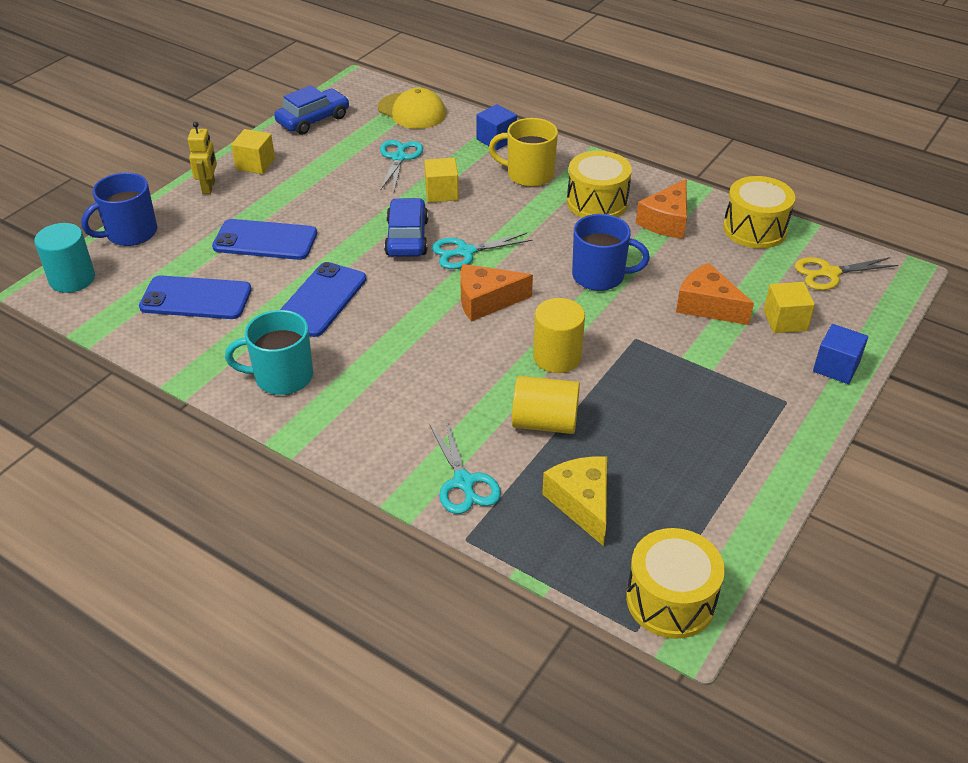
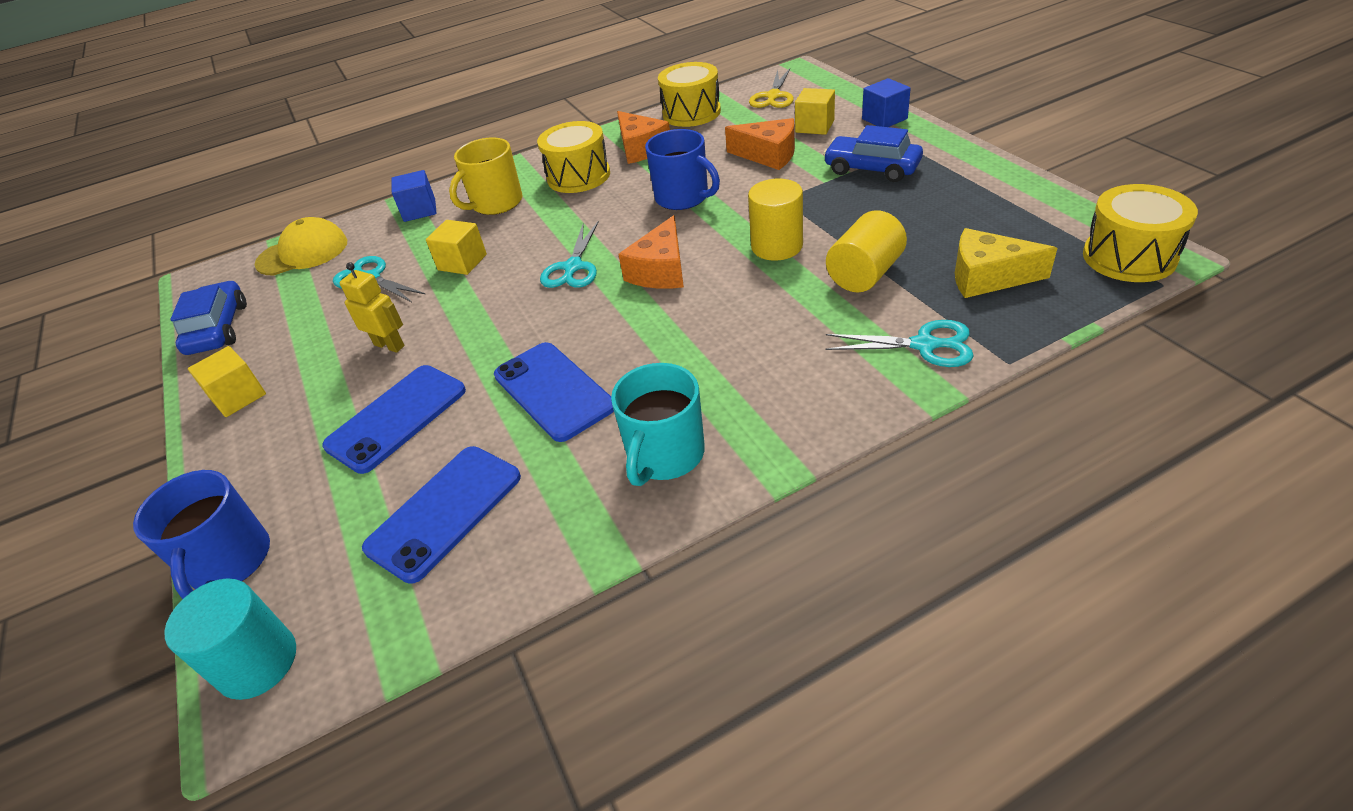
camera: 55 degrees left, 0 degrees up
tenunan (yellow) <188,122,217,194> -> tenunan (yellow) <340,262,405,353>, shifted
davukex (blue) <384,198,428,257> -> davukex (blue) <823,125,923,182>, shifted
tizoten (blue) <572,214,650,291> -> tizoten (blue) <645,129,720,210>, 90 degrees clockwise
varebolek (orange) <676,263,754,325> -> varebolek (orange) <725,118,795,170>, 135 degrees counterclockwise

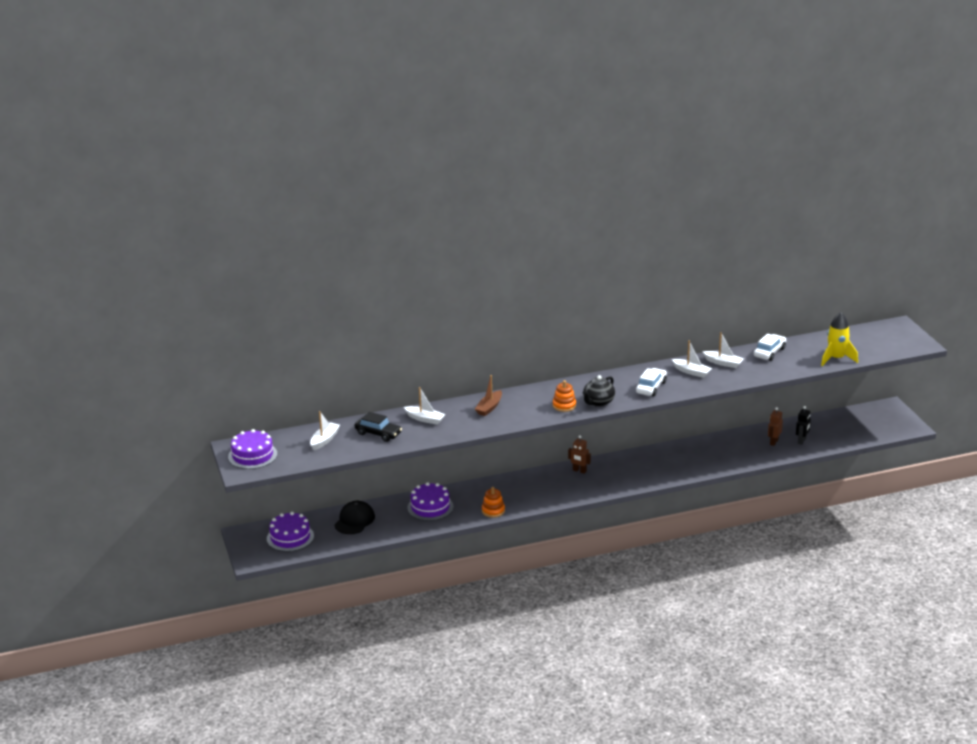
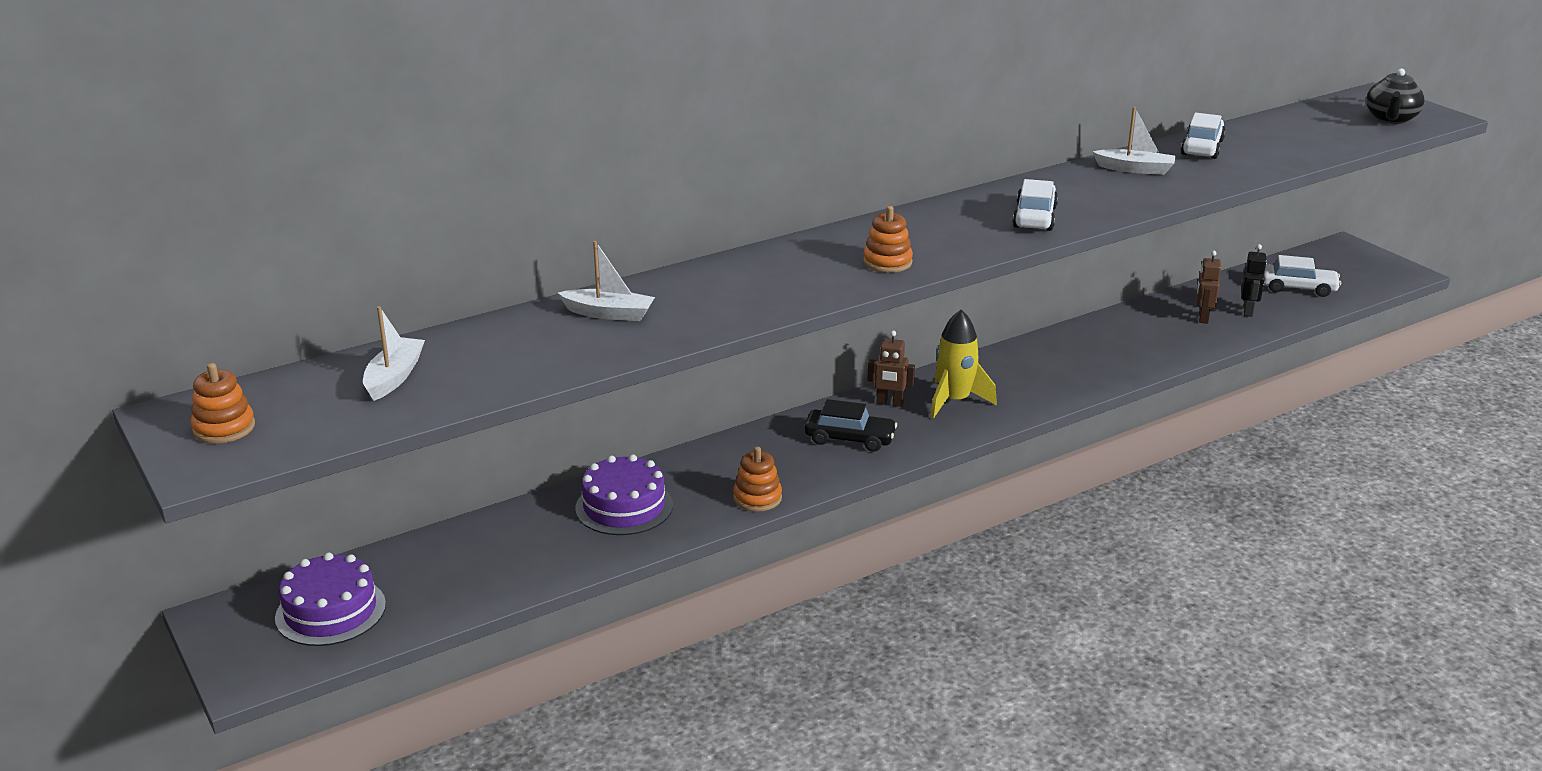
camera: 15 degrees left, 0 degrees up
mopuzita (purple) <228,429,277,469> -> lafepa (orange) <191,363,255,444>
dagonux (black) <334,501,375,534> -> none
davukex (black) <355,412,402,442> -> davukex (black) <804,399,897,452>, shifted
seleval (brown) <475,375,502,416> -> none
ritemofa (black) <582,375,615,407> -> ritemofa (black) <1366,68,1425,124>, shifted
seleval (white) <672,341,712,378> -> none
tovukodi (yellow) <821,312,858,366> -> tovukodi (yellow) <930,310,997,419>, shifted
none -> davukex (white) <1264,255,1341,297>

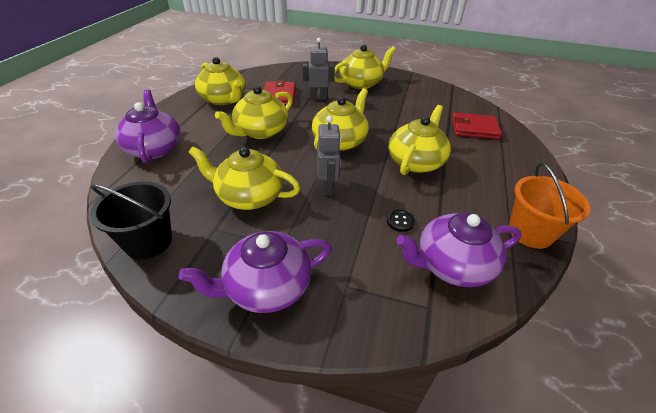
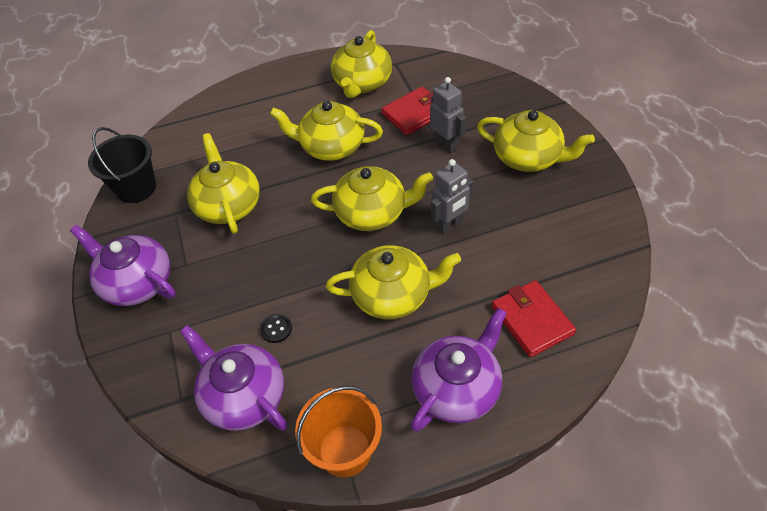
camera: 60 degrees right, 10 degrees up
ritemofa (purple) <115,90,181,164> -> ritemofa (purple) <411,307,507,432>, shifted
tenunan (grey) <317,116,341,195> -> tenunan (grey) <431,159,474,234>, shifted

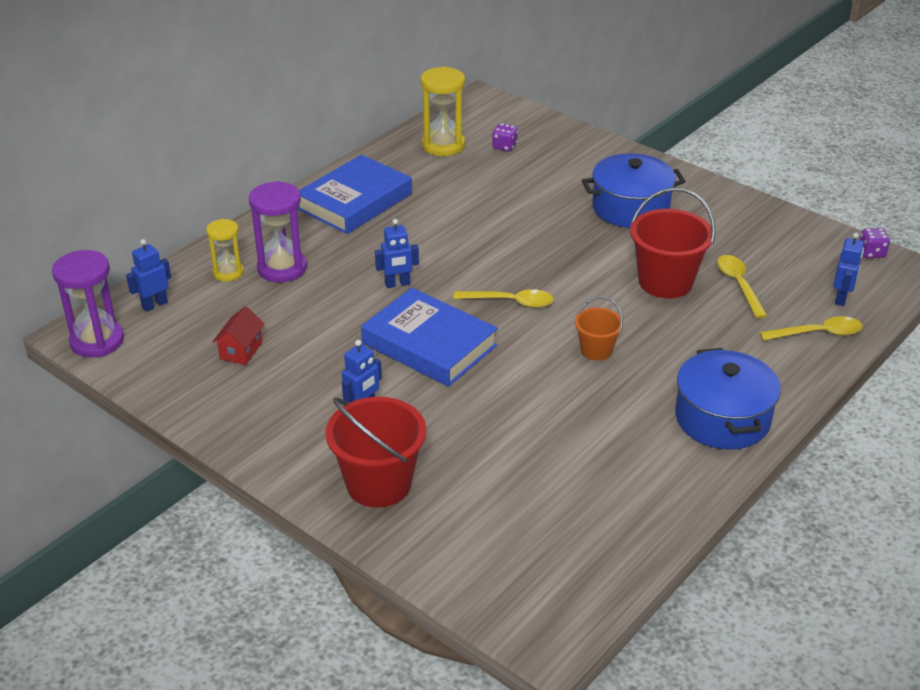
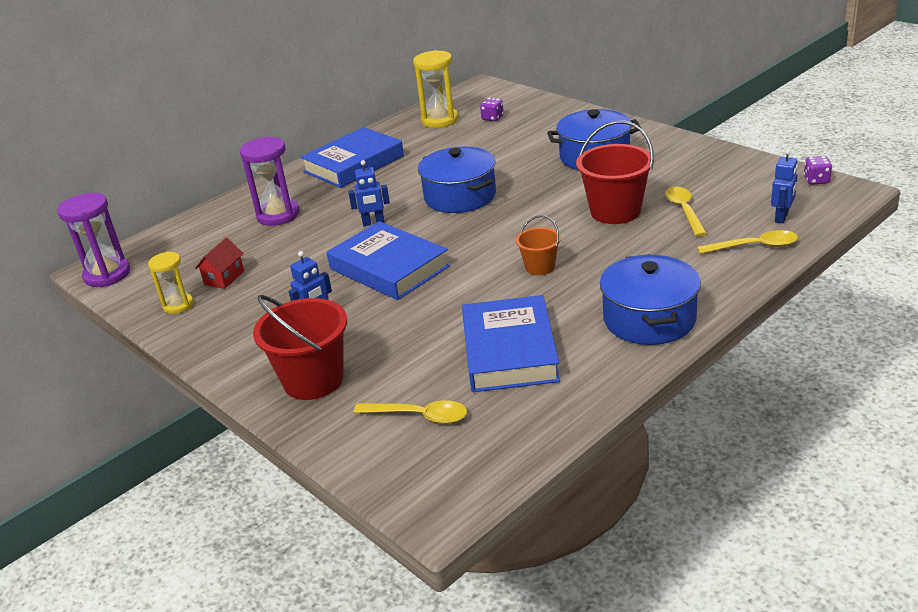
camera: 10 degrees right, 5 degrees down
tenunan (blue) <126,239,171,312> -> none
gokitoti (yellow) <206,219,244,282> -> gokitoti (yellow) <148,252,194,314>, shifted
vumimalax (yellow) <453,289,554,308> -> vumimalax (yellow) <354,400,467,424>, shifted
none -> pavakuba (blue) <418,147,496,213>
none -> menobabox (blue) <462,295,560,392>

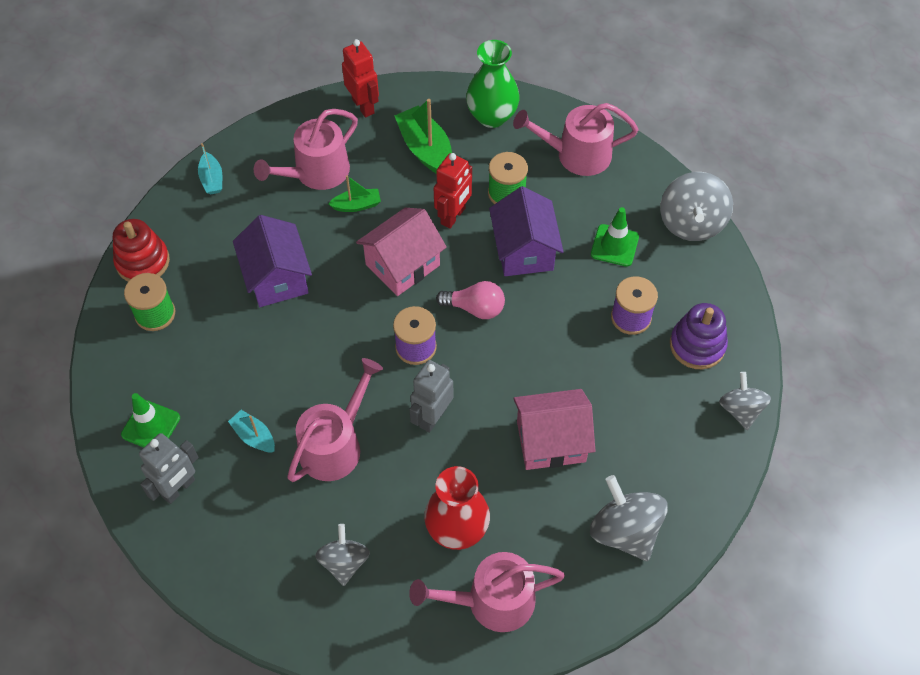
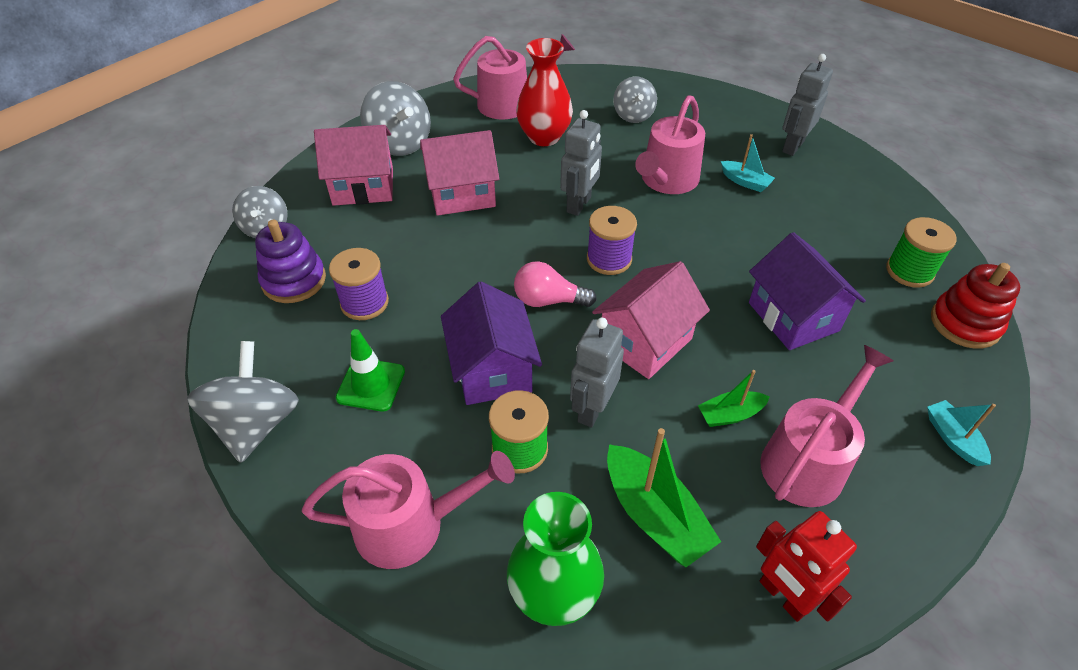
camera: 175 degrees right, 10 degrees down
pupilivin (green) <121,393,180,447> -> none
tenunan (red) <434,153,472,229> -> tenunan (grey) <570,318,624,428>
none -> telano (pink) <314,125,393,206>

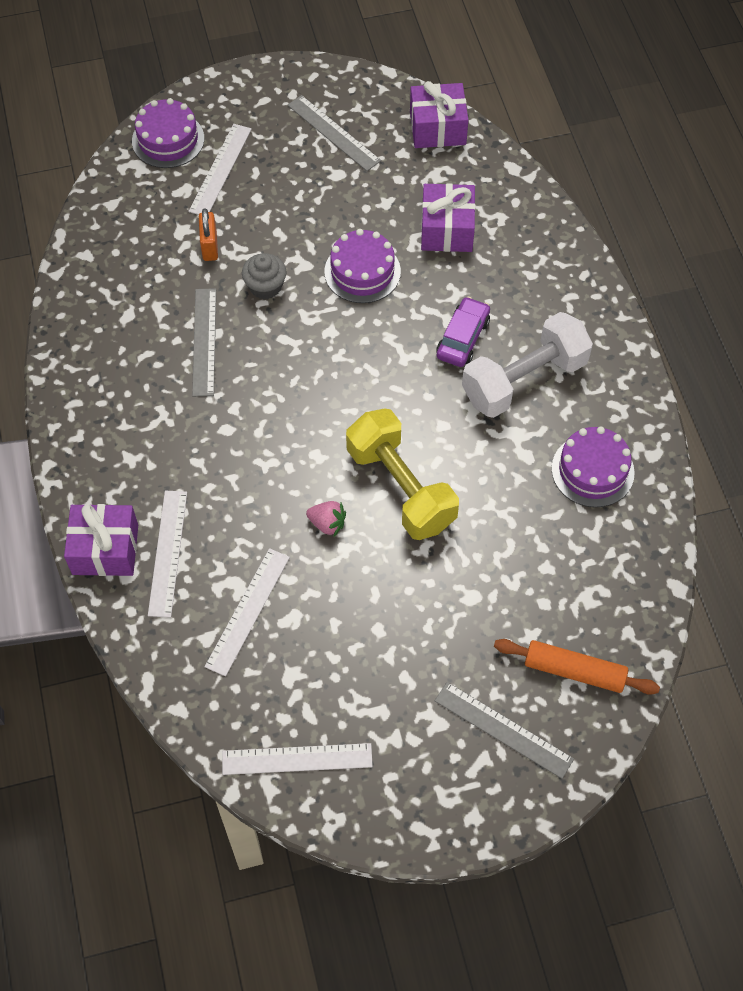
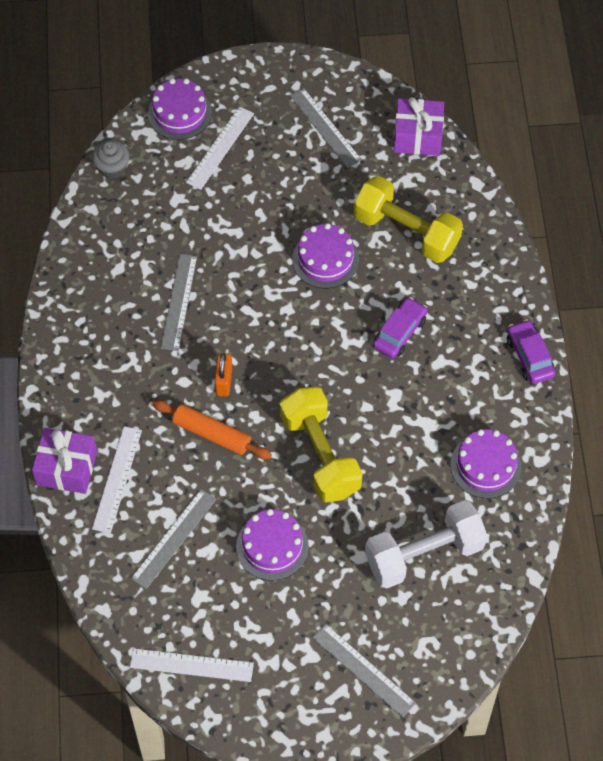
camera: 10 degrees right, 0 degrees up
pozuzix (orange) <199,208,218,261> -> pozuzix (orange) <215,353,232,397>, shifted
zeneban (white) <205,548,290,677> -> zeneban (grey) <131,489,216,589>
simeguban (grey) <242,253,287,299> -> simeguban (grey) <92,140,130,179>, shifted
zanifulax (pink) <306,501,346,536> -> none
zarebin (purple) <421,183,476,252> -> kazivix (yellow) <354,176,463,263>
kazivix (white) <462,312,593,418> -> kazivix (white) <365,500,487,588>, shifted
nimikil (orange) <494,639,660,695> -> nimikil (orange) <152,400,272,459>, shifted
none -> mopuzita (purple) <236,509,309,581>
none -> davukex (purple) <507,319,556,384>

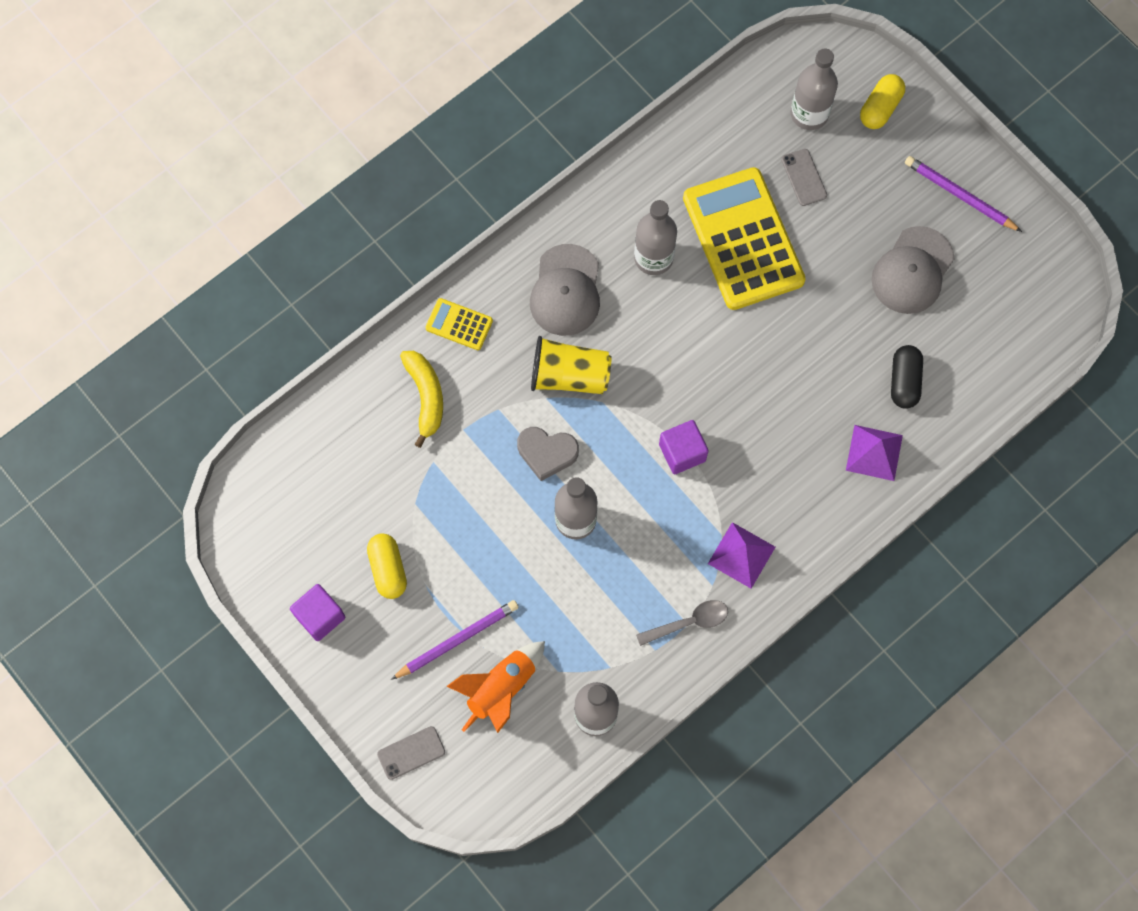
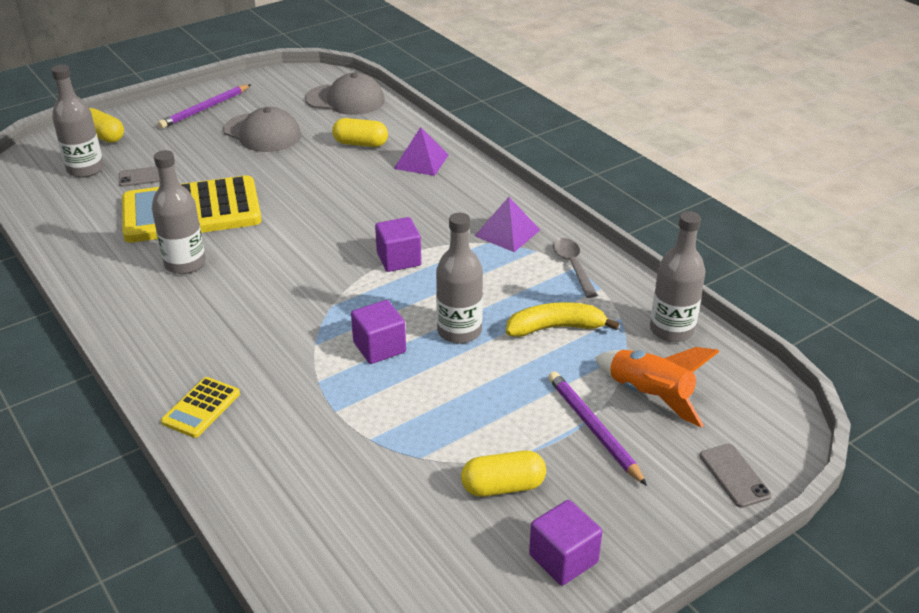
camera: 85 degrees left, 35 degrees down
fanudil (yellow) <400,351,443,448> -> fanudil (yellow) <506,302,619,337>, shifted
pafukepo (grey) <517,427,579,481> -> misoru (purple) <351,300,406,364>
dagonux (grey) <530,244,600,336> -> dagonux (grey) <305,73,385,115>, shifted
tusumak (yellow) <531,336,612,394> -> none
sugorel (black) <891,345,923,409> -> sugorel (yellow) <332,118,388,147>

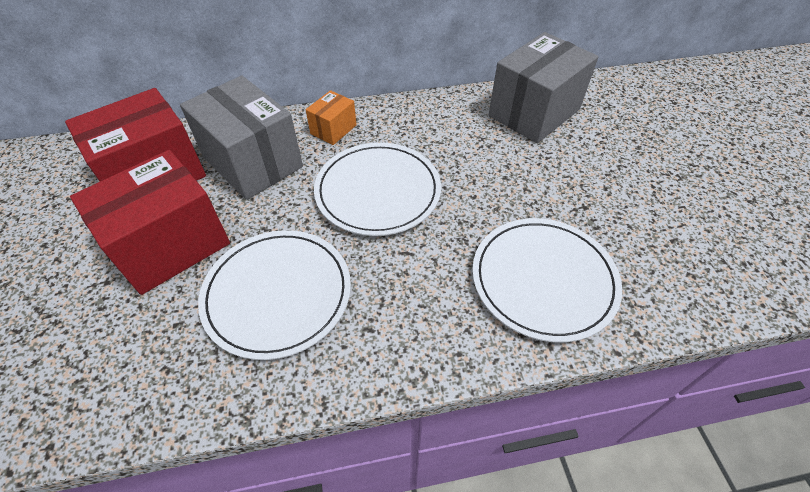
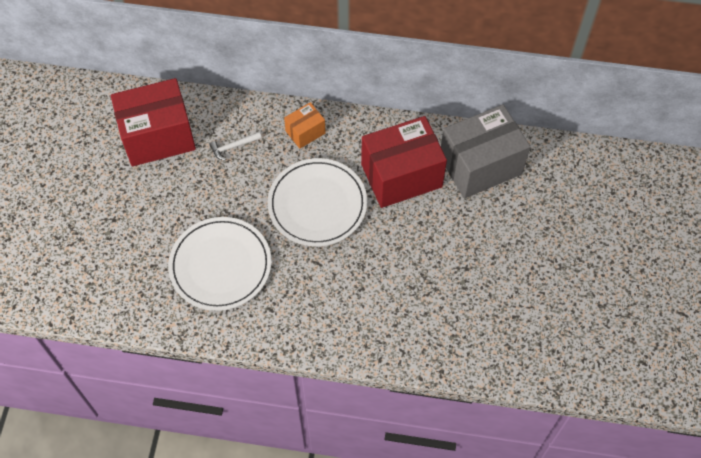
camera: 20 degrees right, 10 degrees up
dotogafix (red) <70,150,230,295> -> dotogafix (red) <361,116,447,208>, shifted
dotogafix (grey) <180,76,303,200> -> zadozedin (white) <210,132,262,161>
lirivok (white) <472,218,622,342> -> none

